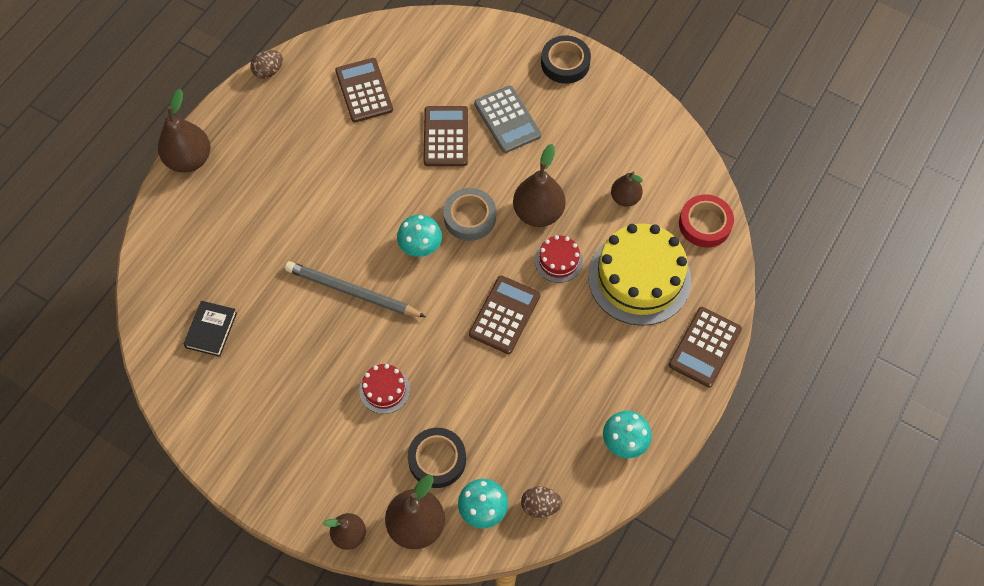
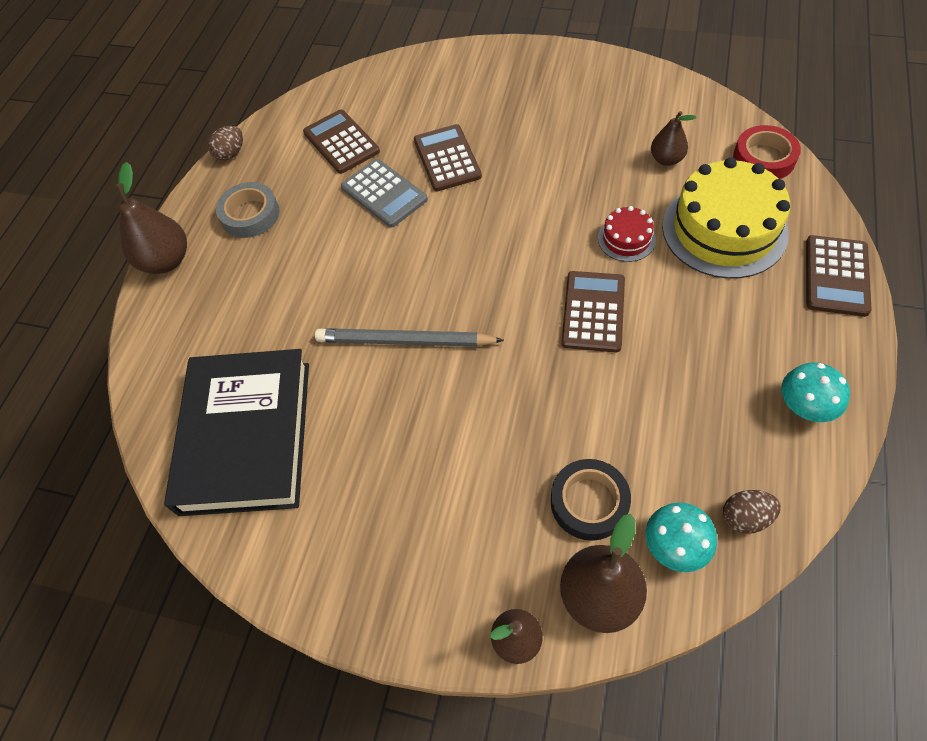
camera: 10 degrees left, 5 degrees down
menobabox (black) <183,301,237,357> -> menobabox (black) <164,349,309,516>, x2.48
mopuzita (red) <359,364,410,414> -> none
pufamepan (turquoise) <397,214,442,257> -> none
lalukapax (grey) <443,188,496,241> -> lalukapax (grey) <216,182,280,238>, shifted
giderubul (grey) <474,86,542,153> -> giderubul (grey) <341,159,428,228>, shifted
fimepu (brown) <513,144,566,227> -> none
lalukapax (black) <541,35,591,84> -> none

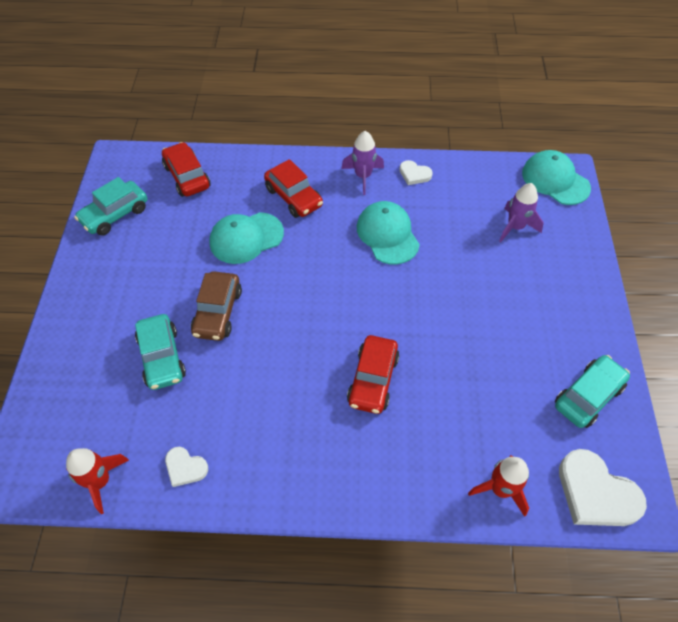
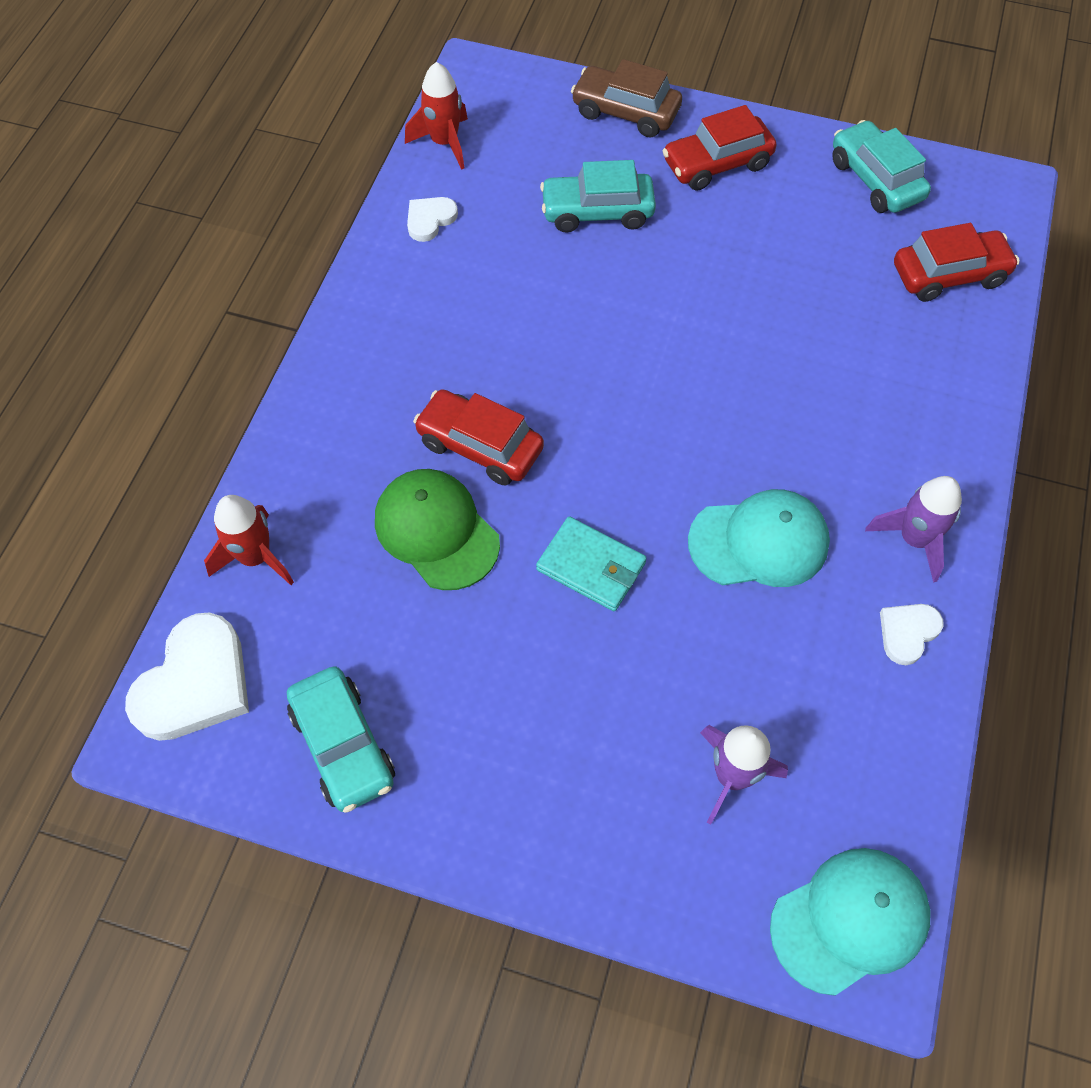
camera: 105 degrees right, 5 degrees up
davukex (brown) <191,271,242,341> -> davukex (brown) <571,59,682,138>, shifted
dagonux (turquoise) <209,212,284,264> -> none
davukex (red) <264,159,323,218> -> davukex (red) <663,105,776,191>, shifted
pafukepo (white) <559,449,647,526> -> pafukepo (white) <125,613,249,741>, 150 degrees clockwise
none -> dagonux (green) <375,469,500,590>
none -> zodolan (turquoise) <536,516,647,611>

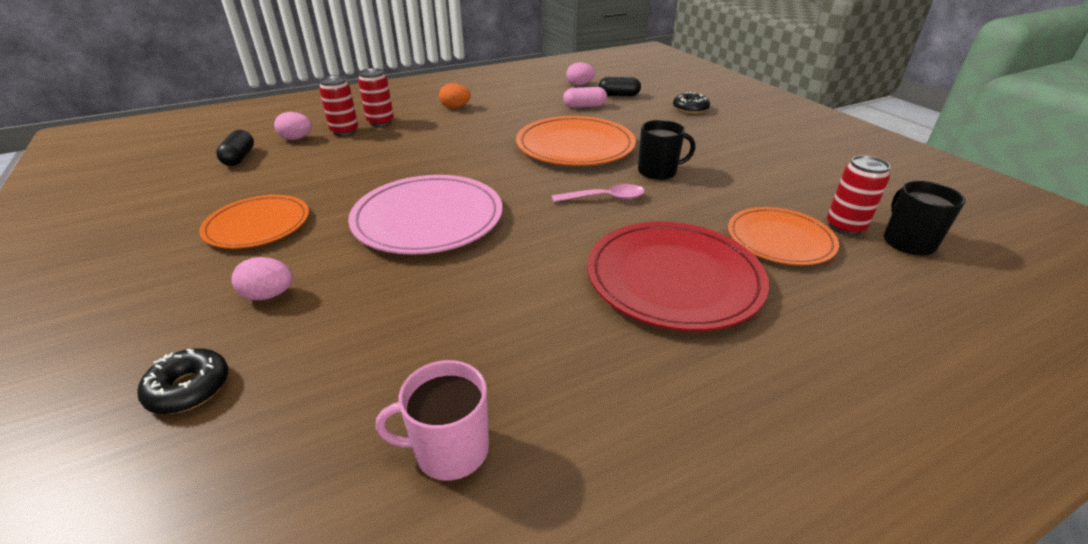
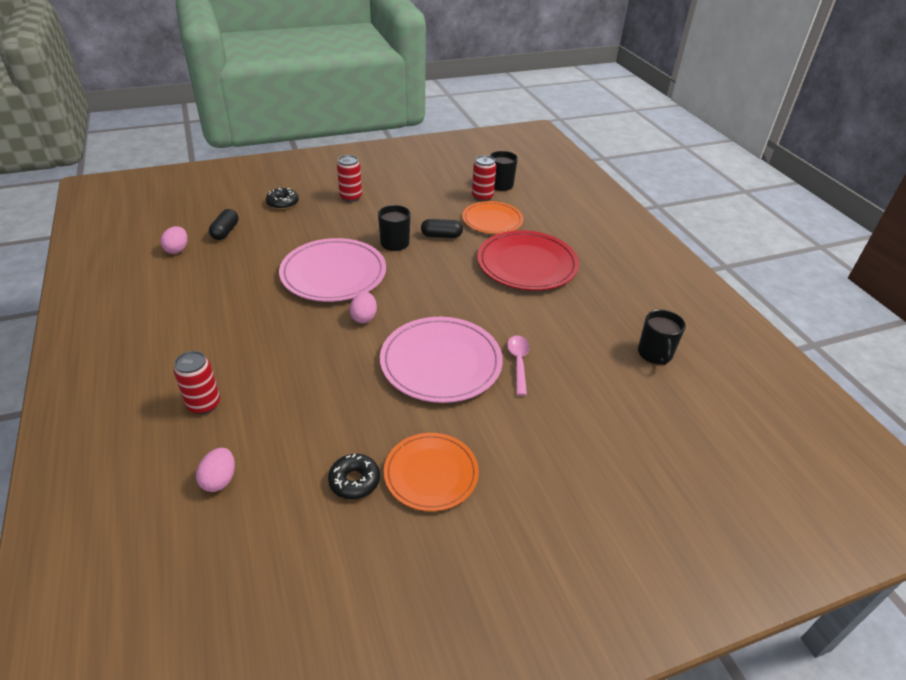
camera: 85 degrees left, 5 degrees up
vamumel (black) <137,348,228,414> -> vamumel (black) <328,454,380,499>, shifted
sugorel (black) <216,130,254,166> -> sugorel (black) <421,219,463,238>, shifted
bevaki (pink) <231,257,293,300> -> bevaki (pink) <349,292,377,323>, shifted
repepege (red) <319,76,358,136> -> repepege (red) <337,155,362,202>, shifted
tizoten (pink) <376,360,489,481> -> tizoten (black) <638,309,686,365>
bevaki (orange) <439,83,471,108> -> none
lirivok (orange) <516,116,636,166> -> lirivok (pink) <279,238,386,302>
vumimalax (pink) <552,184,645,202> -> vumimalax (pink) <507,335,530,396>, shifted
sugorel (pink) <563,87,607,108> -> none

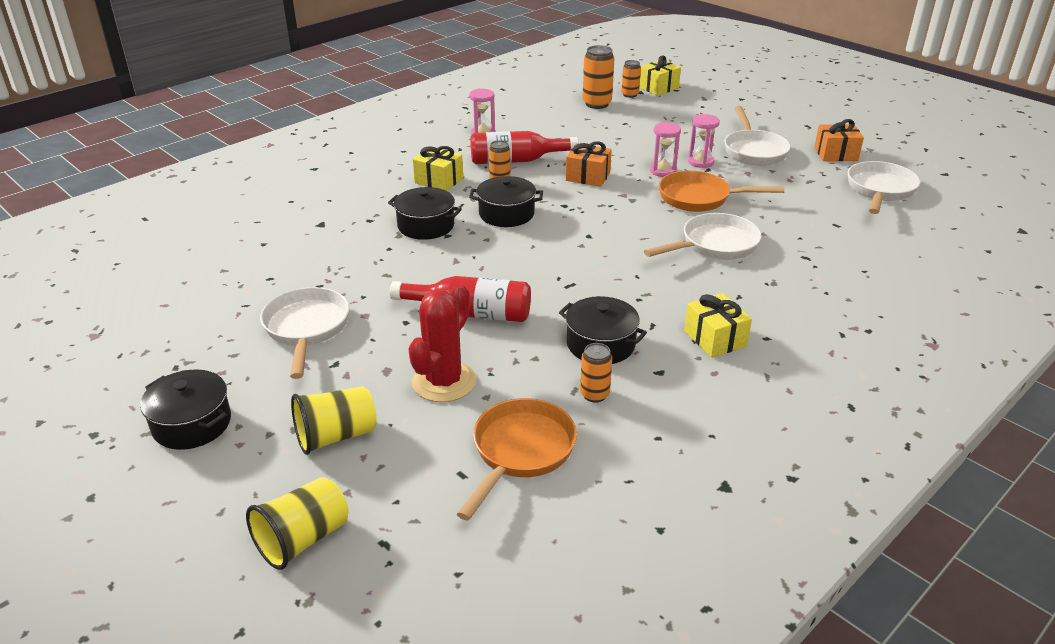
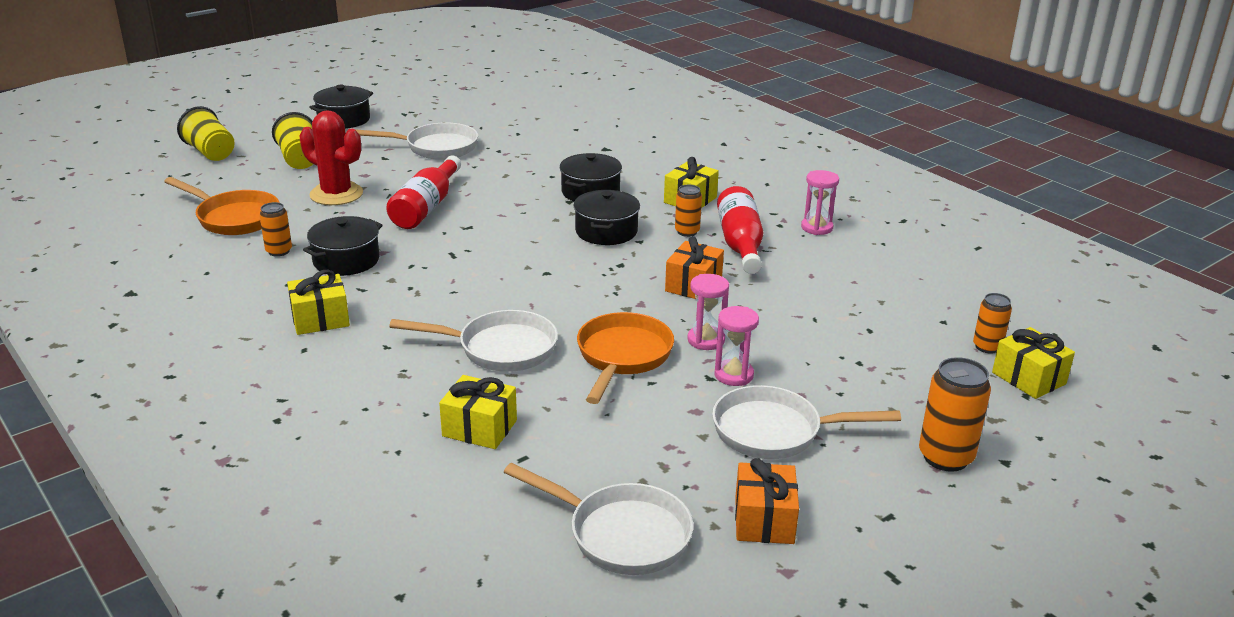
camera: 95 degrees right, 5 degrees down
repepege (orange) <582,45,615,109> -> repepege (orange) <919,357,991,472>, shifted
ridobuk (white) <644,213,762,260> -> ridobuk (white) <389,310,558,372>, 60 degrees counterclockwise
none -> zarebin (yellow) <439,375,517,449>

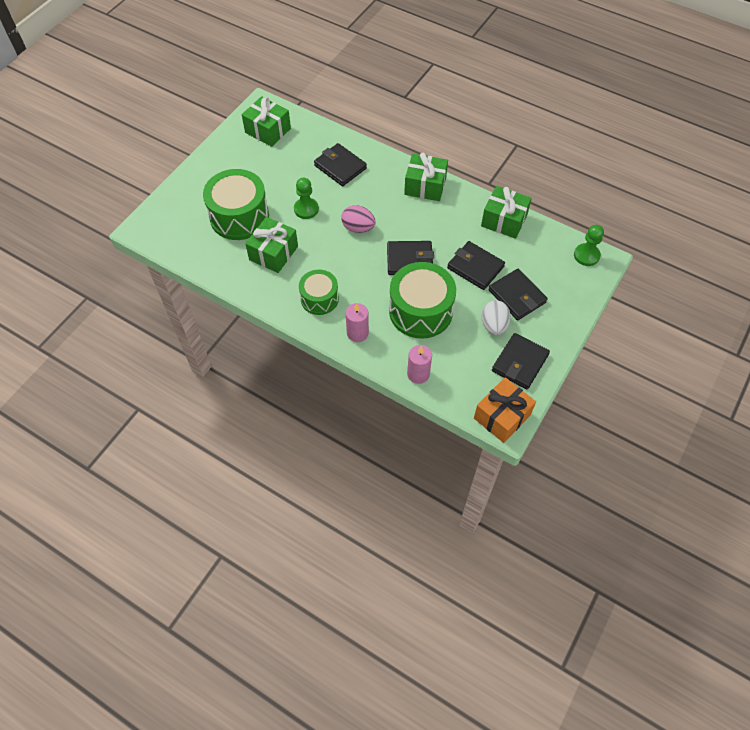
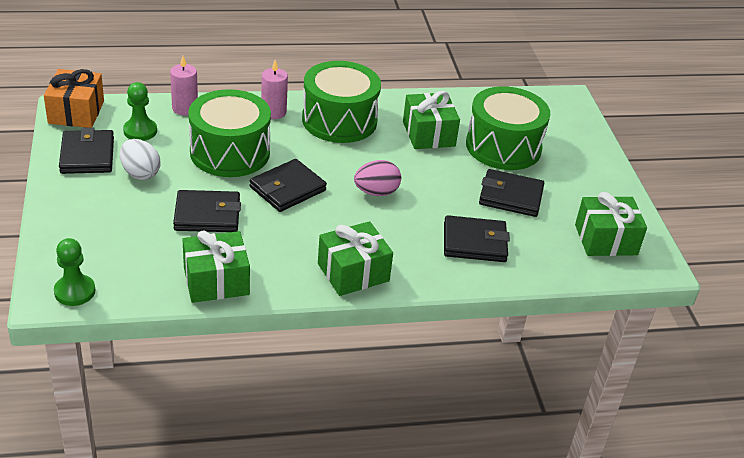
camera: 135 degrees right, 20 degrees down
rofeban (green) <294,178,319,219> -> rofeban (green) <123,82,157,141>, shifted
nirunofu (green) <299,270,339,315> -> nirunofu (green) <302,61,381,143>, x1.65
zodolan (black) <488,269,548,320> -> zodolan (black) <479,169,544,217>, shifted

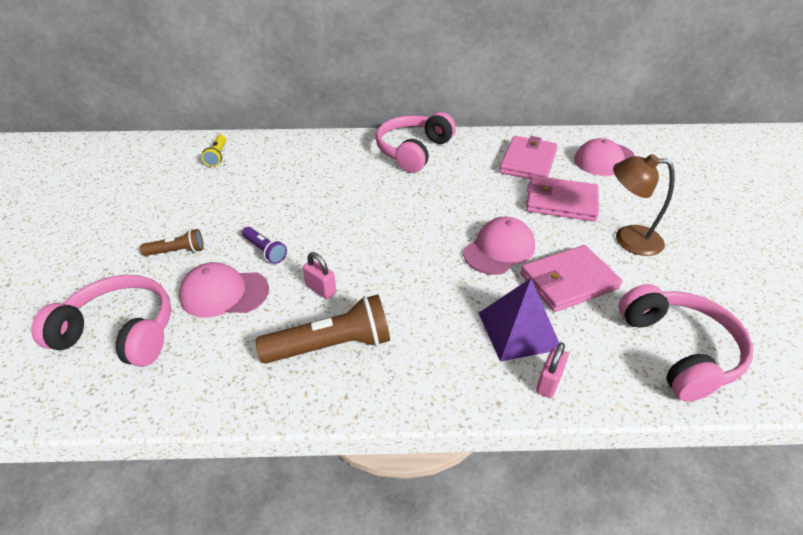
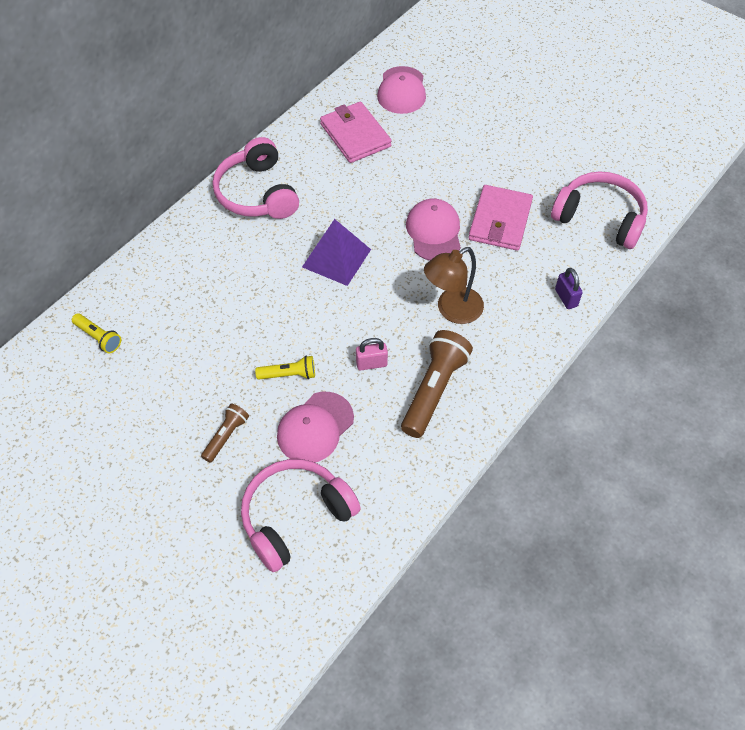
camera: 50 degrees left, 15 degrees up
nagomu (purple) <242,227,287,264> -> nagomu (yellow) <255,356,315,380>
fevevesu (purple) <479,278,559,362> -> fevevesu (purple) <302,219,371,286>, shifted
zodolan (pink) <526,176,599,222> -> none
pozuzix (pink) <536,342,568,398> -> pozuzix (purple) <555,268,583,309>
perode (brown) <613,154,675,256> -> perode (brown) <424,247,484,324>, shifted

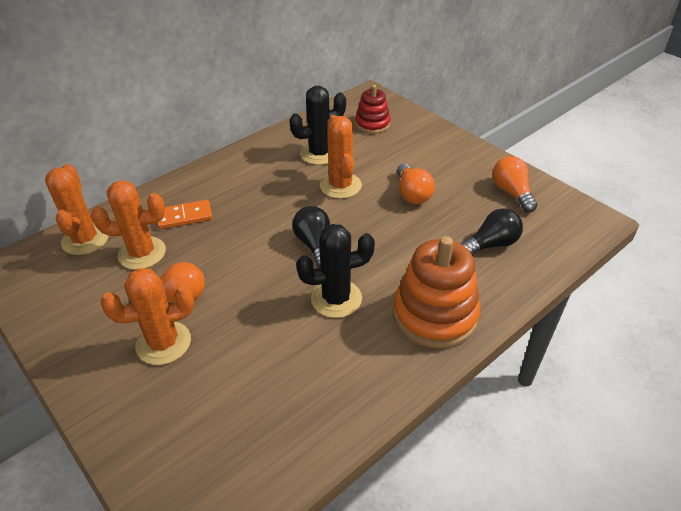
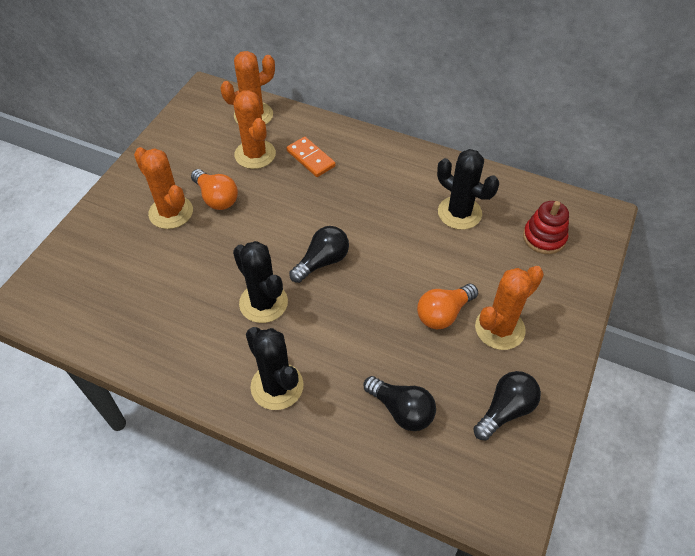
camera: 65 degrees right, 10 degrees up
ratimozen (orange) <320,115,362,199> -> ratimozen (orange) <475,266,544,350>, shifted
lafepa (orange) <393,236,481,348> -> ratimozen (black) <246,327,304,410>
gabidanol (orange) <492,156,537,212> -> gabidanol (black) <473,371,541,441>

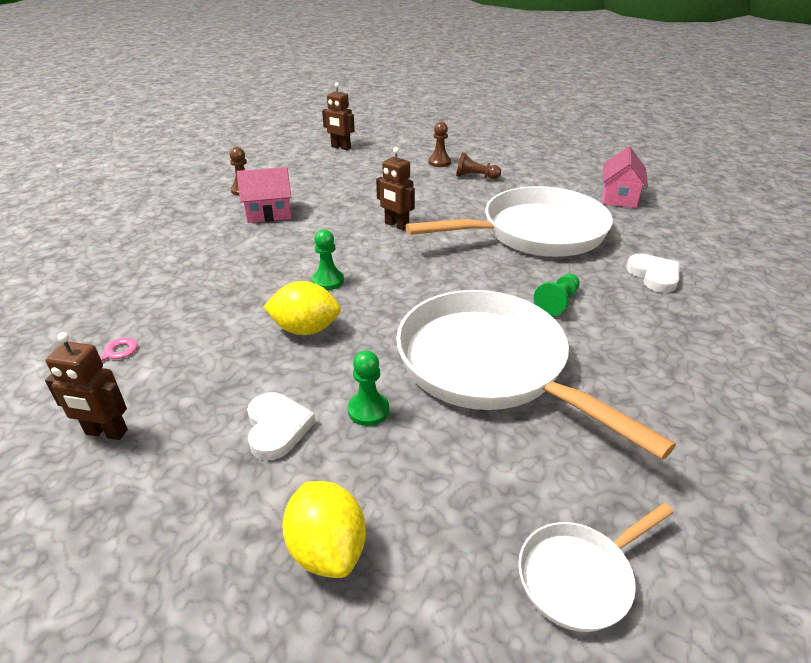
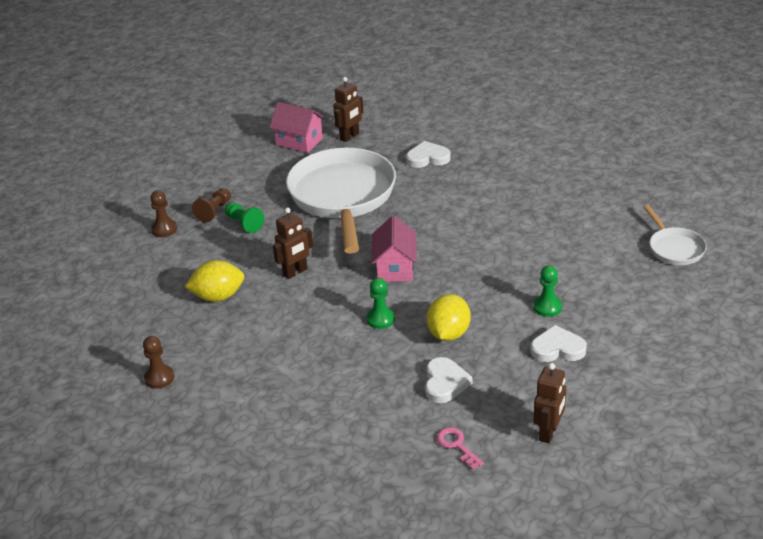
camera: 75 degrees left, 0 degrees up
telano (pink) <237,167,291,223> -> telano (pink) <371,216,417,282>, shifted
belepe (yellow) <282,481,366,578> -> belepe (yellow) <185,260,245,302>, shifted
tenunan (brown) <322,82,355,150> -> tenunan (brown) <333,77,363,142>, shifted
ridobuk (white) <396,290,676,460> -> none
rofeban (green) <534,274,580,316> -> rofeban (green) <224,202,264,233>, shifted
none -> pafukepo (white) <425,357,473,403>

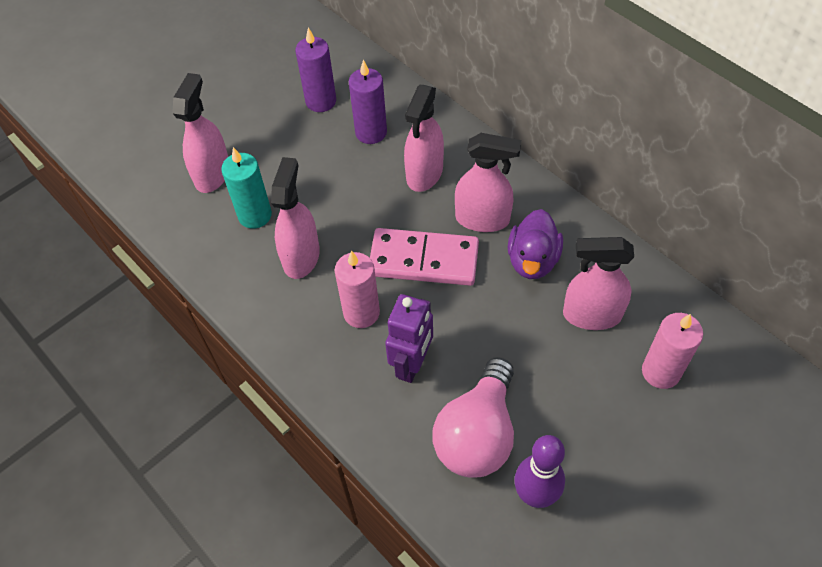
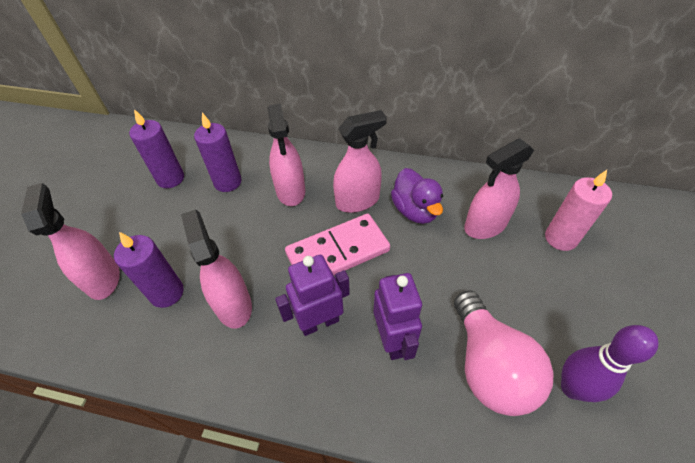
camera: 35 degrees left, 5 degrees down
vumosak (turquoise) <221,147,272,229> -> vumosak (purple) <114,232,184,308>
vumosak (pink) <334,251,380,328> -> tenunan (purple) <275,255,350,336>

